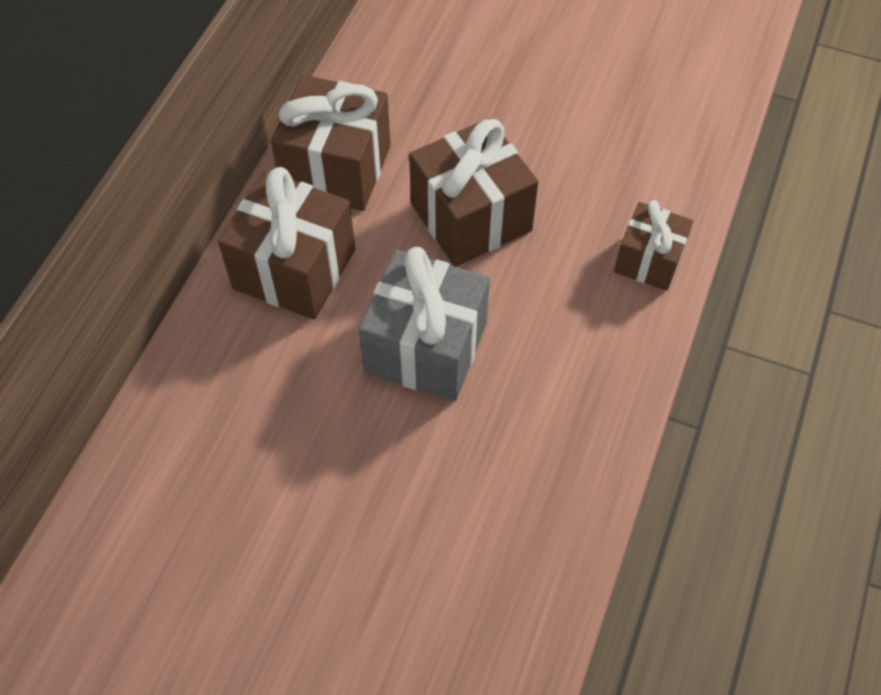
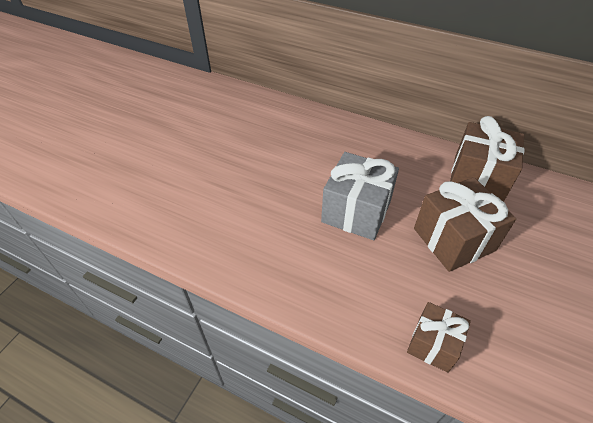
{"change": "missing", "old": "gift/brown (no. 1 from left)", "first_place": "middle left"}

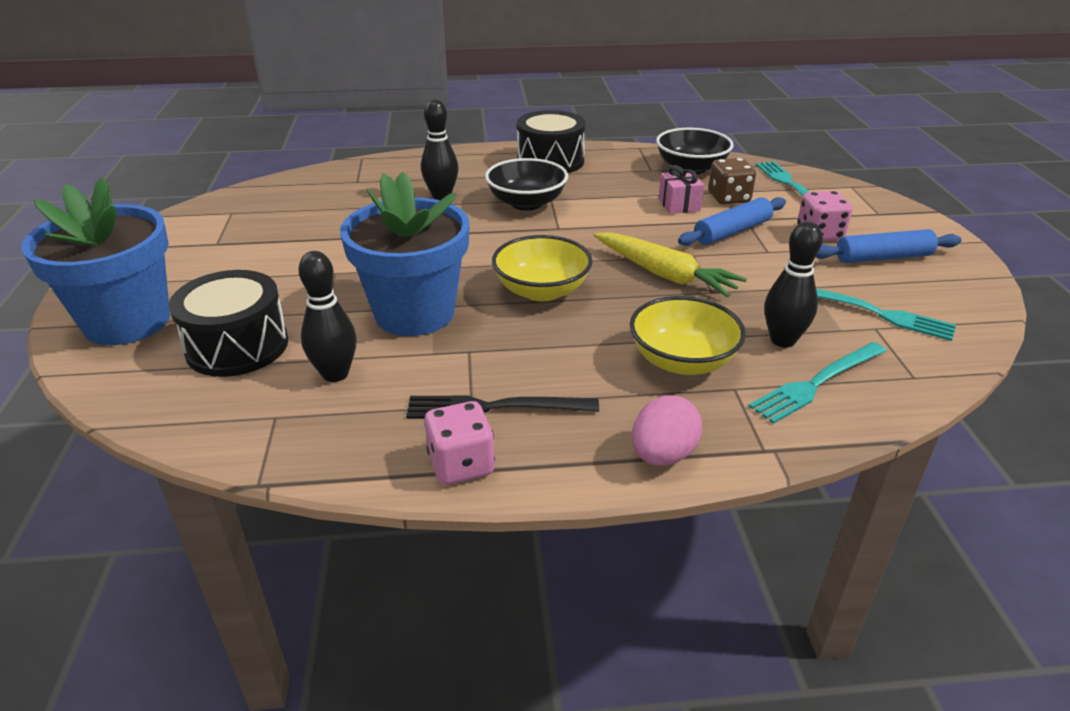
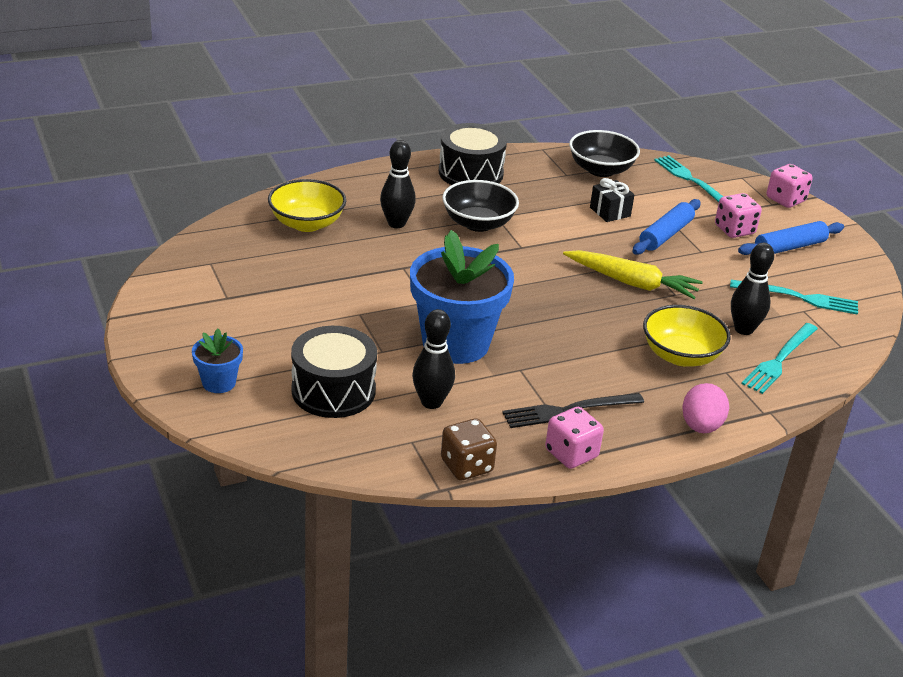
{"change": "relocated", "old": "dice/brown", "first_place": "top right", "second_place": "centre"}
{"change": "colour", "old": "gift/pink", "new": "gift/black", "first_place": "top centre", "second_place": "top right"}
{"change": "size", "old": "flower pot/blue (no. 1 from left)", "first_place": "middle left", "second_place": "middle left", "factor": 0.47}
{"change": "relocated", "old": "bowl/yellow (no. 1 from left)", "first_place": "centre", "second_place": "top centre"}
{"change": "appeared", "new": "dice/pink (no. 3 from left)", "second_place": "top right"}

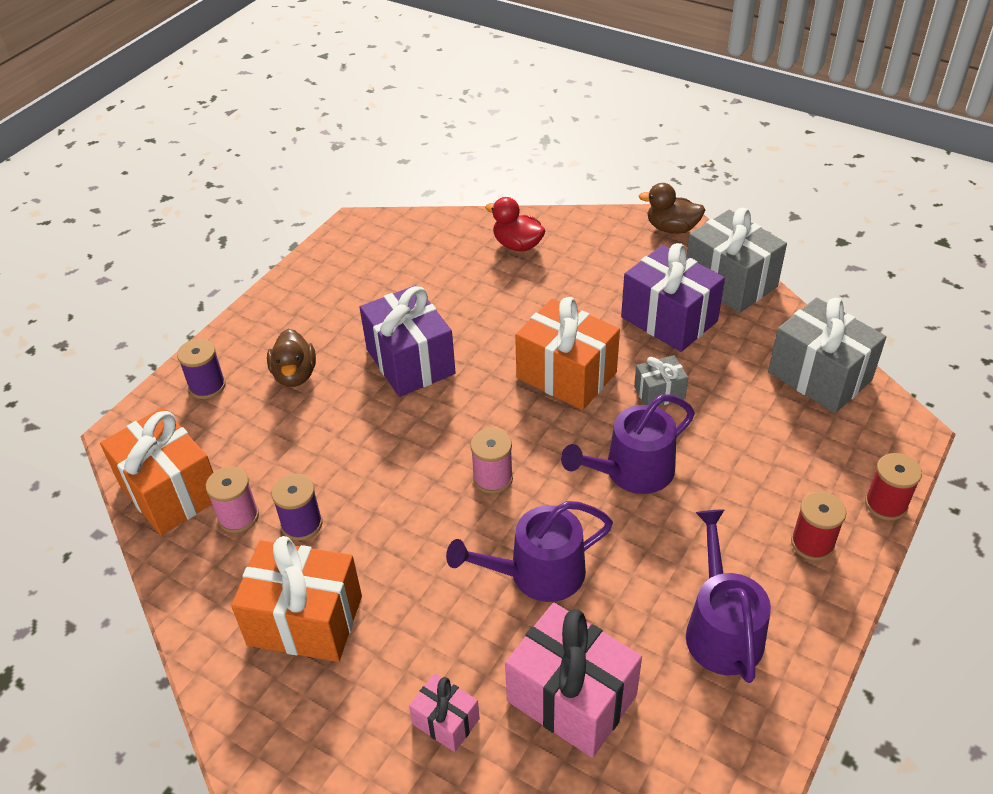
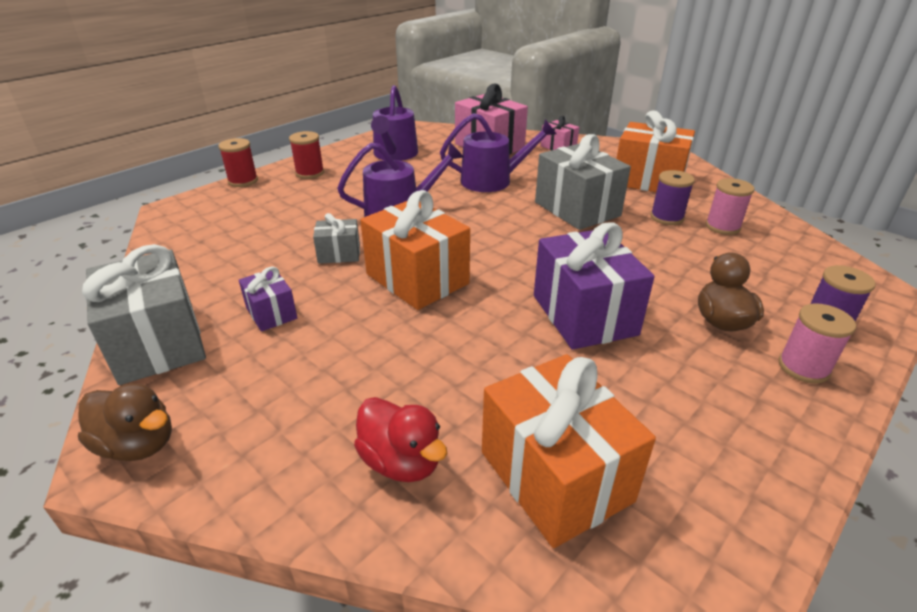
{"change": "size", "old": "gift/purple (no. 2 from left in the first image)", "first_place": "middle right", "second_place": "middle left", "factor": 0.51}
{"change": "relocated", "old": "gift/grey (no. 3 from left)", "first_place": "middle right", "second_place": "top centre"}
{"change": "relocated", "old": "gift/orange (no. 1 from left in the first image)", "new": "gift/orange (no. 2 from left)", "first_place": "middle left", "second_place": "bottom centre"}
{"change": "relocated", "old": "spool/pink (no. 2 from left)", "first_place": "centre", "second_place": "middle right"}

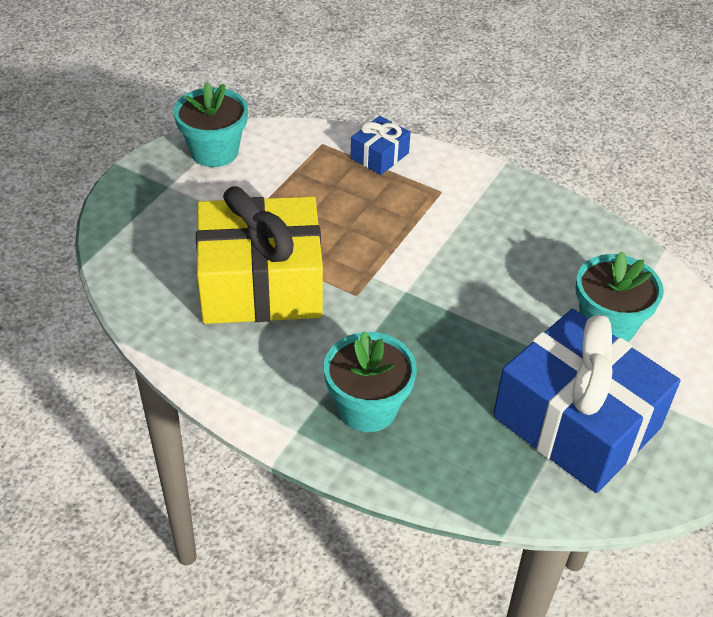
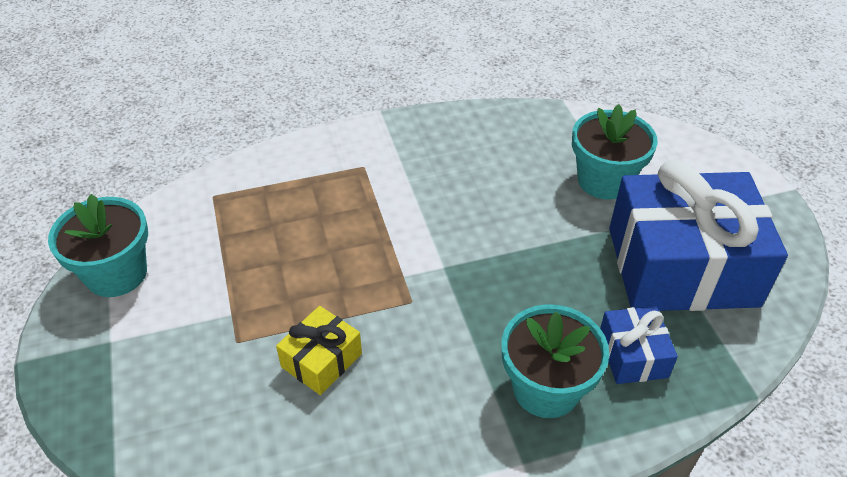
{"change": "relocated", "old": "gift/blue (no. 1 from left)", "first_place": "top centre", "second_place": "bottom right"}
{"change": "size", "old": "gift/yellow", "first_place": "centre", "second_place": "bottom centre", "factor": 0.44}

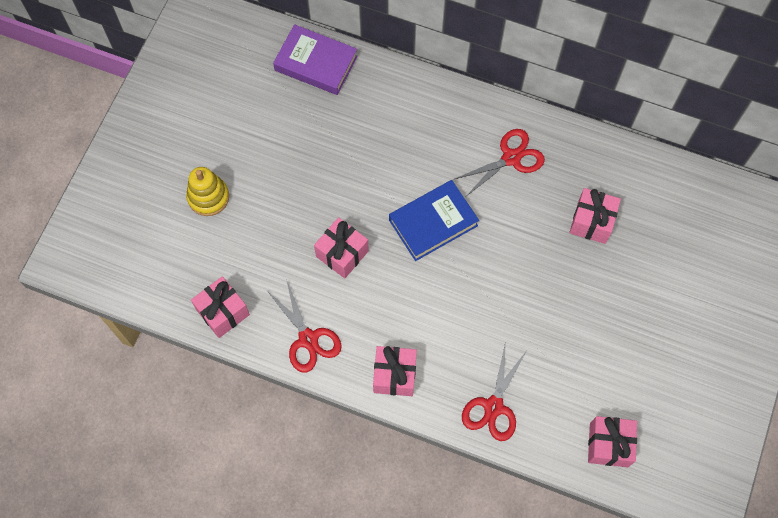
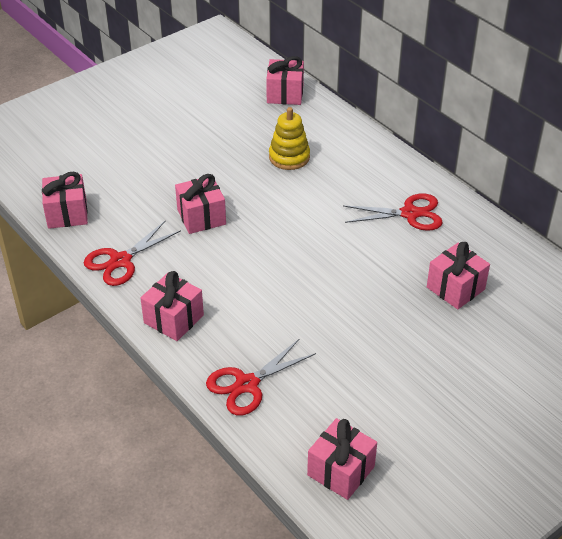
{"change": "exchanged", "old": "book/purple", "new": "gift/pink (no. 4 from left)", "first_place": "top centre", "second_place": "top centre"}
{"change": "relocated", "old": "stacking toy/yellow", "first_place": "middle left", "second_place": "top centre"}
{"change": "missing", "old": "book/blue", "first_place": "centre"}
{"change": "spun", "old": "scissors/red (no. 1 from left)", "first_place": "centre", "second_place": "middle left", "degrees": 45}

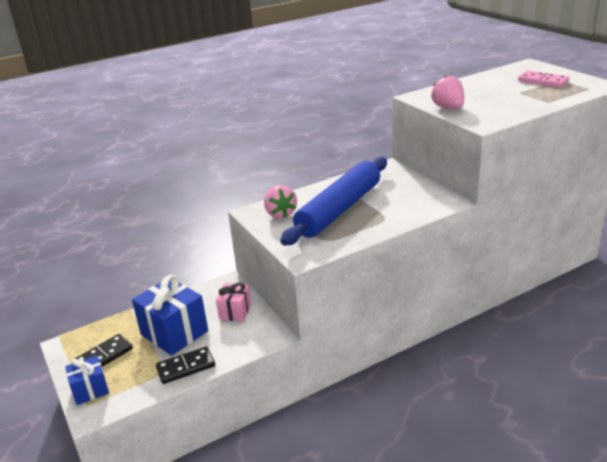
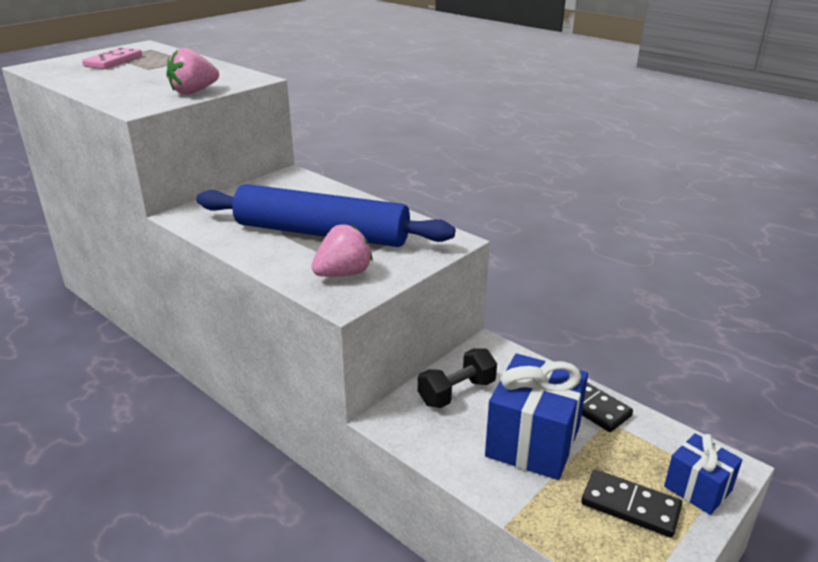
{"change": "exchanged", "old": "gift/pink", "new": "dumbbell/black", "first_place": "centre", "second_place": "bottom centre"}

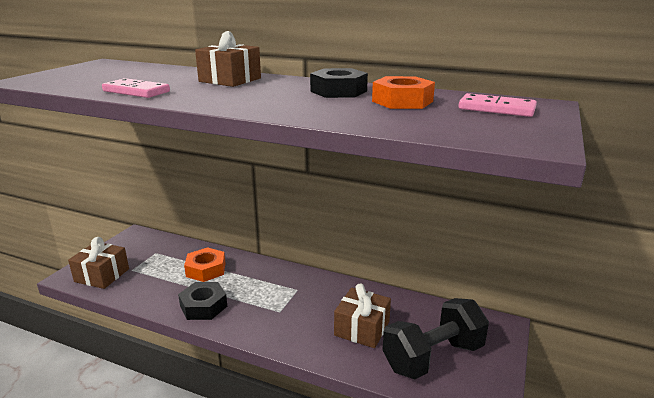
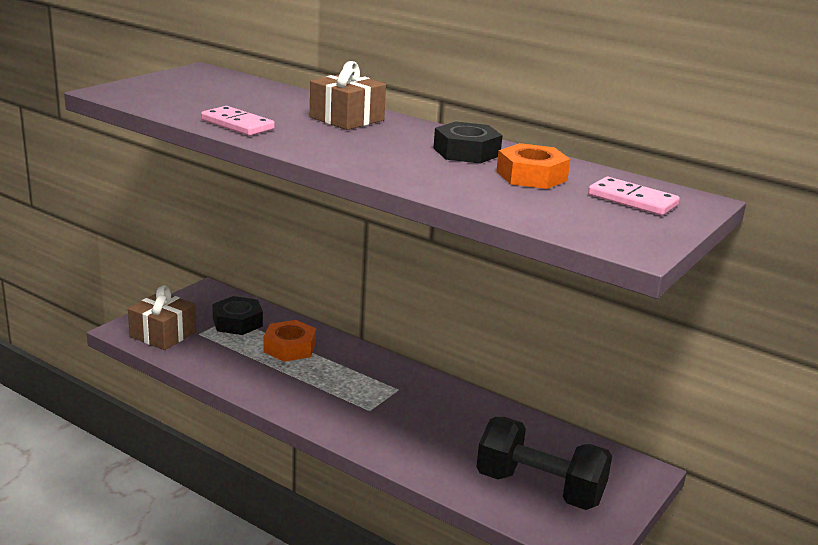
{"change": "relocated", "old": "nut/black (no. 1 from left)", "first_place": "bottom left", "second_place": "middle left"}
{"change": "missing", "old": "gift/brown (no. 3 from left)", "first_place": "bottom centre"}
{"change": "spun", "old": "dumbbell/black", "first_place": "bottom right", "second_place": "bottom centre", "degrees": 45}

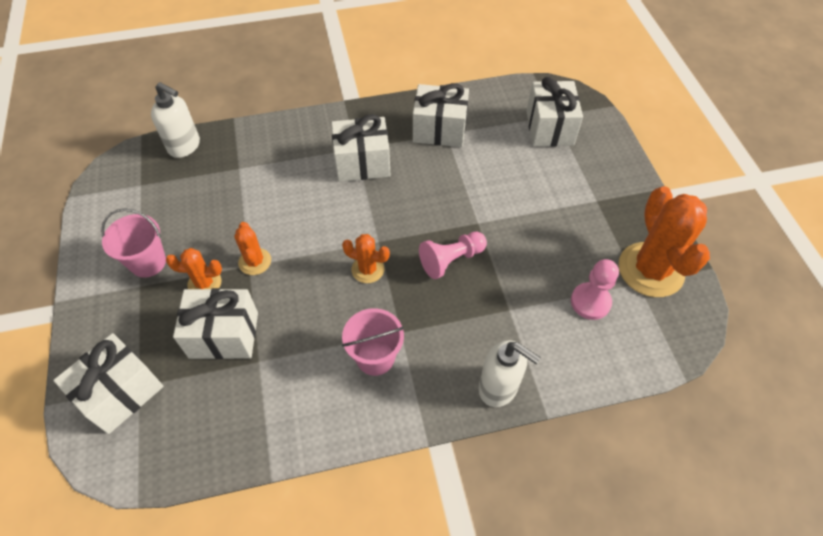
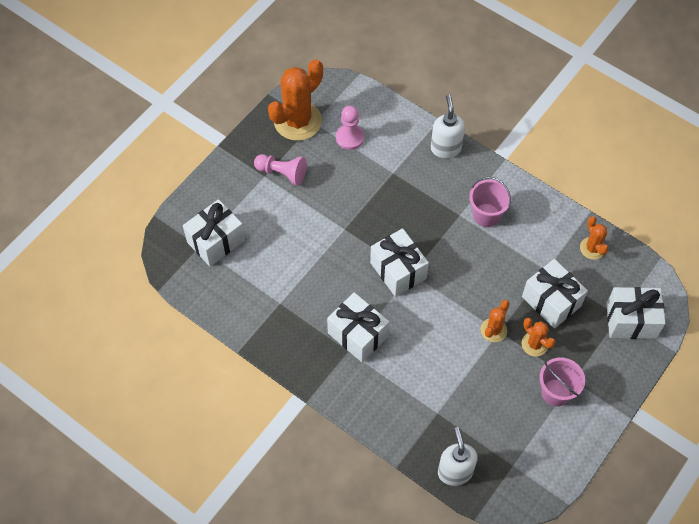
{"change": "relocated", "old": "gift/white (no. 4 from left in the first image)", "new": "gift/white (no. 3 from left)", "first_place": "top centre", "second_place": "centre"}
{"change": "relocated", "old": "pawn/pink (no. 1 from left)", "first_place": "centre", "second_place": "top centre"}
{"change": "relocated", "old": "cactus/orange (no. 3 from left in the first image)", "new": "cactus/orange (no. 4 from left)", "first_place": "centre", "second_place": "middle right"}

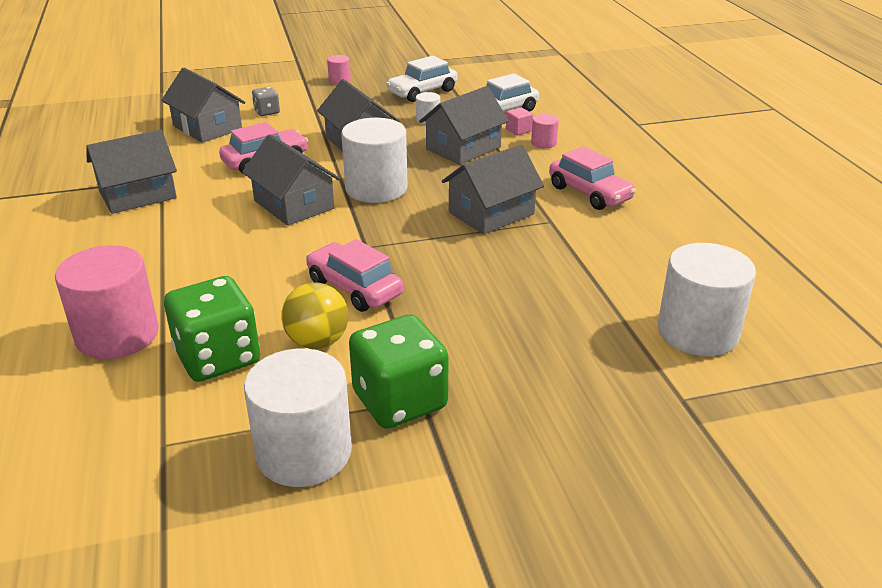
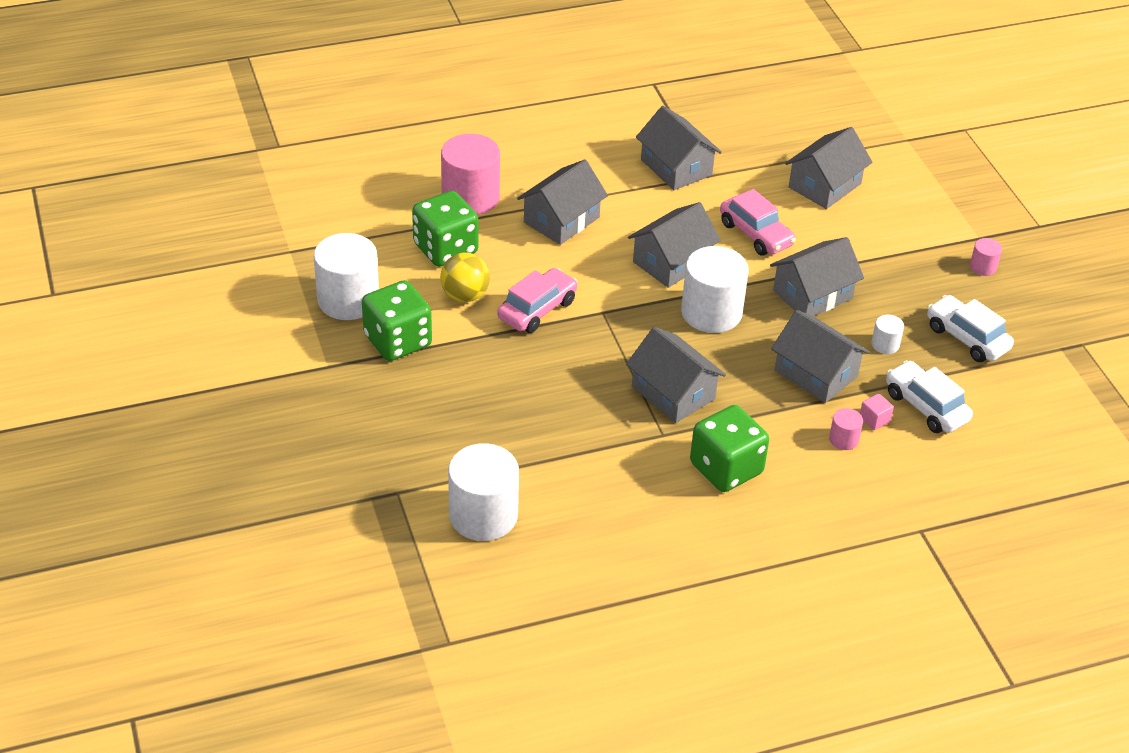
{"change": "missing", "old": "dice/grey", "first_place": "top left"}
{"change": "exchanged", "old": "car/pink (no. 3 from left)", "new": "dice/green (no. 3 from left)", "first_place": "top right", "second_place": "centre"}
{"change": "appeared", "new": "house/grey (no. 1 from left)", "second_place": "top centre"}

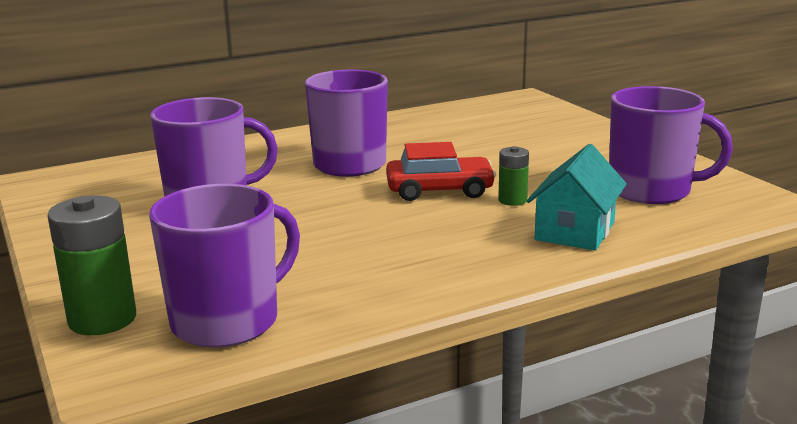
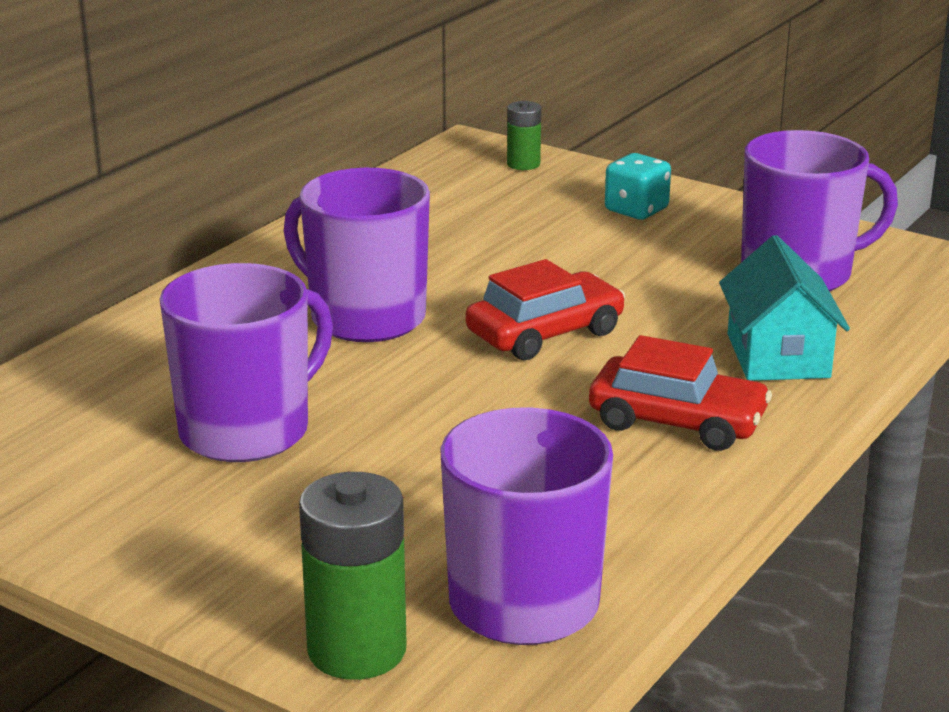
{"change": "relocated", "old": "battery/green (no. 2 from left)", "first_place": "centre", "second_place": "top centre"}
{"change": "appeared", "new": "dice/turquoise", "second_place": "top right"}
{"change": "appeared", "new": "car/red (no. 2 from left)", "second_place": "middle right"}

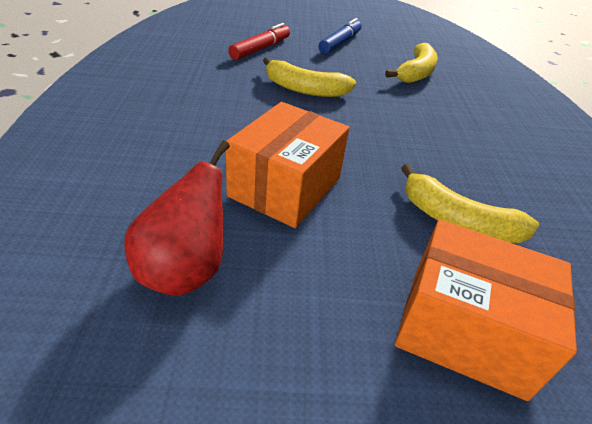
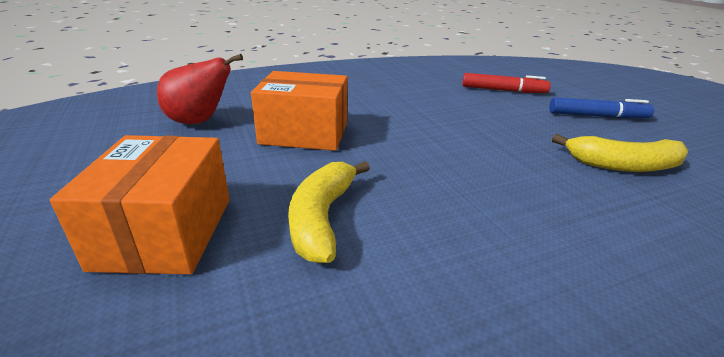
{"change": "missing", "old": "banana/yellow (no. 1 from left)", "first_place": "top centre"}

